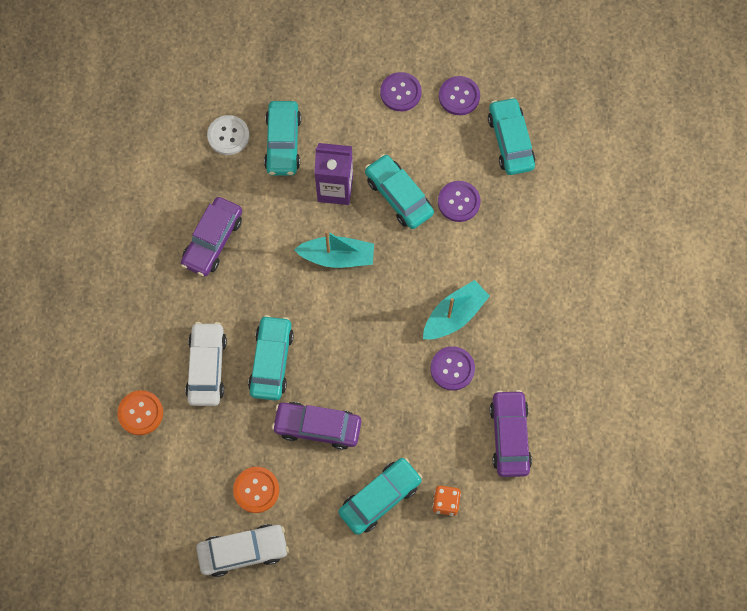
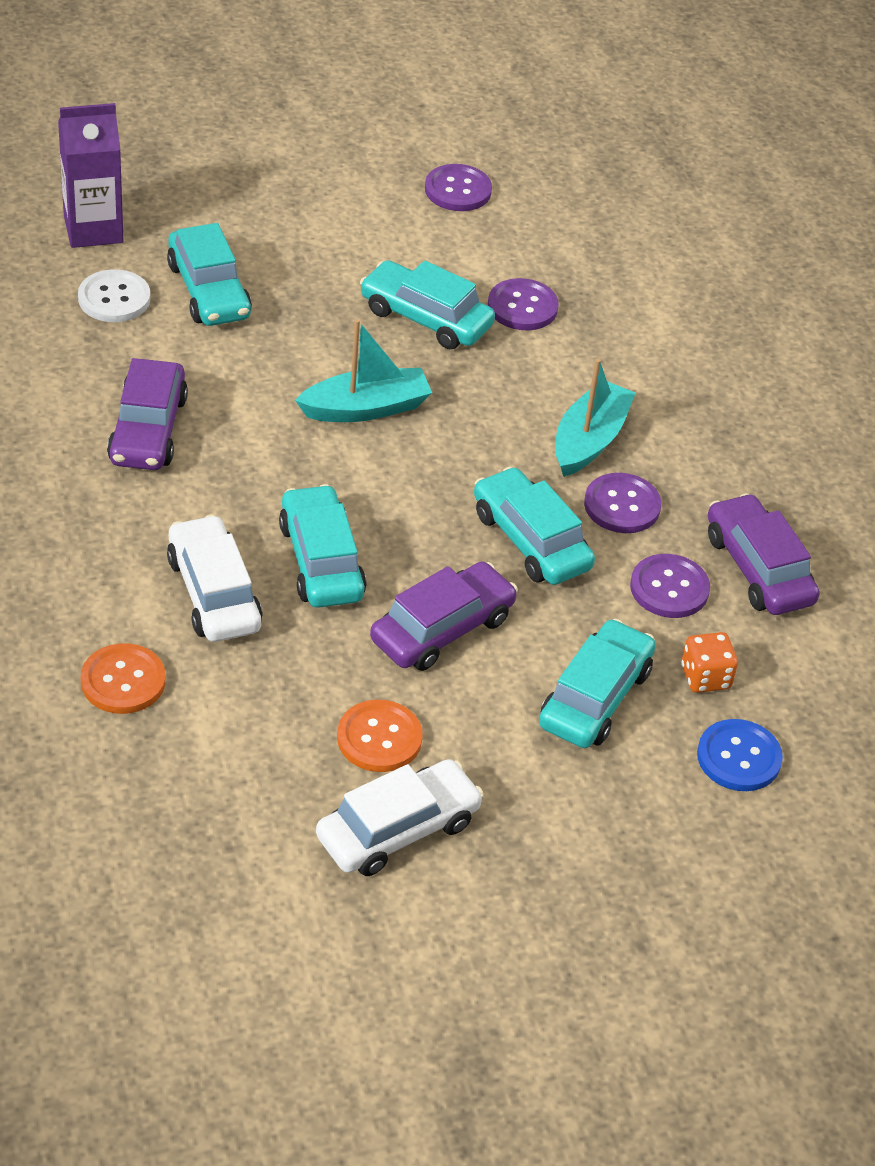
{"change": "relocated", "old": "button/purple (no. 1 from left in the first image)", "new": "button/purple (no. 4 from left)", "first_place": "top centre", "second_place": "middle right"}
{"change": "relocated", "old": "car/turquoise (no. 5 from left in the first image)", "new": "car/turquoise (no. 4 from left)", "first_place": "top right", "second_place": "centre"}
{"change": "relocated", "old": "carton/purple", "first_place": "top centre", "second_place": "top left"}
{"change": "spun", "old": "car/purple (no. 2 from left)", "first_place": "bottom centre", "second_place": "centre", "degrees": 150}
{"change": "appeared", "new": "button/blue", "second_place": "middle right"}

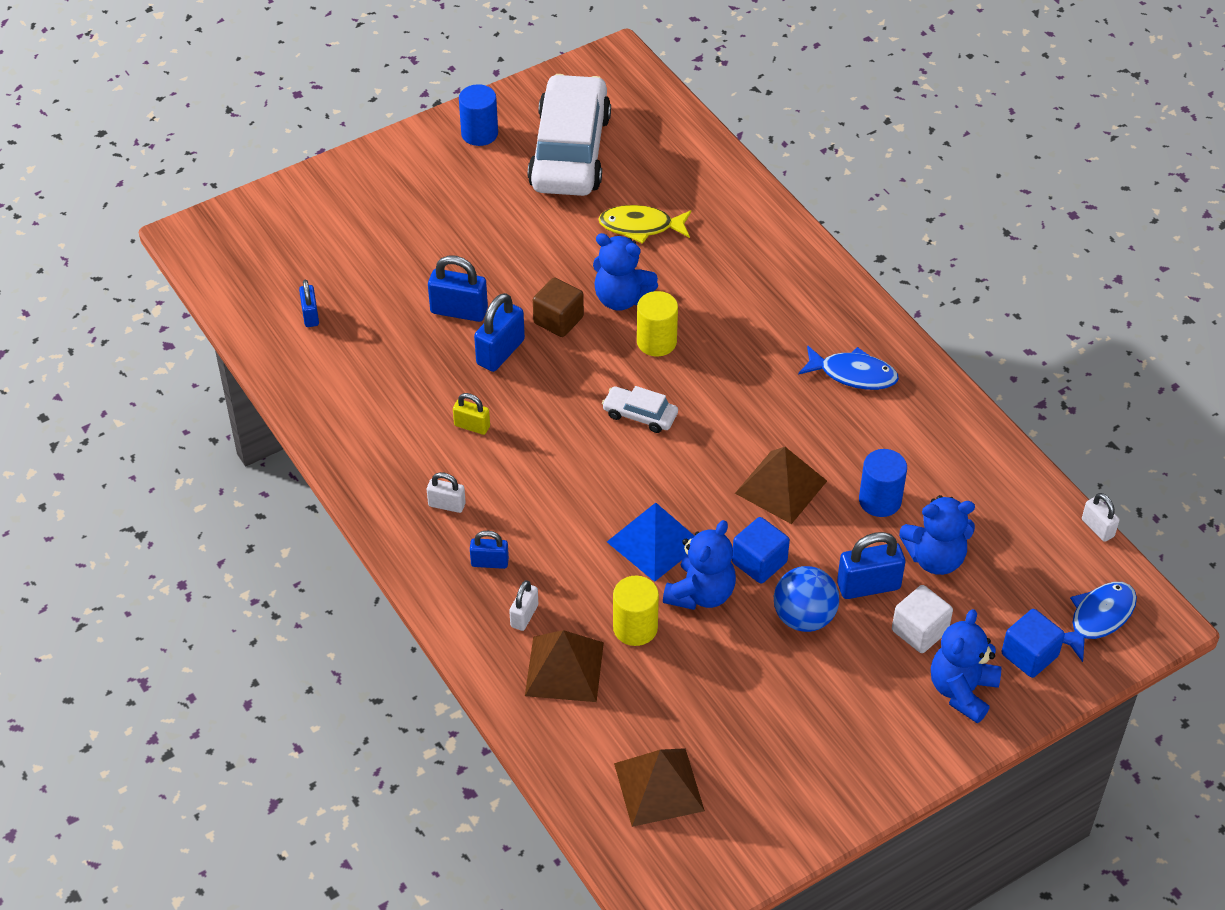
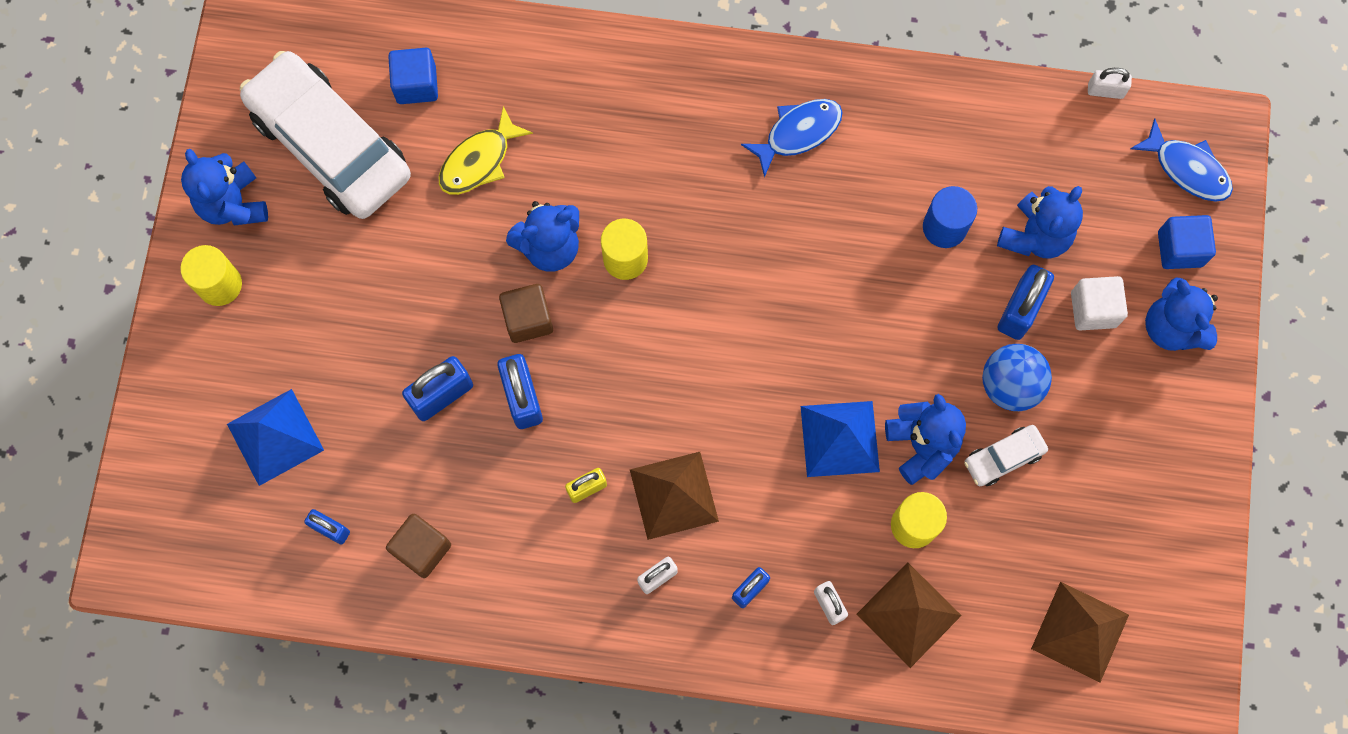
{"change": "exchanged", "old": "cylinder/blue (no. 1 from left)", "new": "teddy bear/blue (no. 1 from left)", "first_place": "top centre", "second_place": "top left"}
{"change": "relocated", "old": "car/white (no. 2 from left)", "first_place": "centre", "second_place": "middle right"}
{"change": "relocated", "old": "pyramid/brown (no. 3 from left in the first image)", "new": "pyramid/brown (no. 1 from left)", "first_place": "centre", "second_place": "bottom centre"}
{"change": "relocated", "old": "cube/blue (no. 1 from left)", "first_place": "centre", "second_place": "top left"}
{"change": "spun", "old": "fish/blue (no. 2 from left)", "first_place": "bottom right", "second_place": "top right", "degrees": 135}
{"change": "appeared", "new": "cylinder/yellow (no. 1 from left)", "second_place": "middle left"}
{"change": "appeared", "new": "pyramid/blue (no. 1 from left)", "second_place": "middle left"}
{"change": "appeared", "new": "cube/brown (no. 1 from left)", "second_place": "bottom left"}

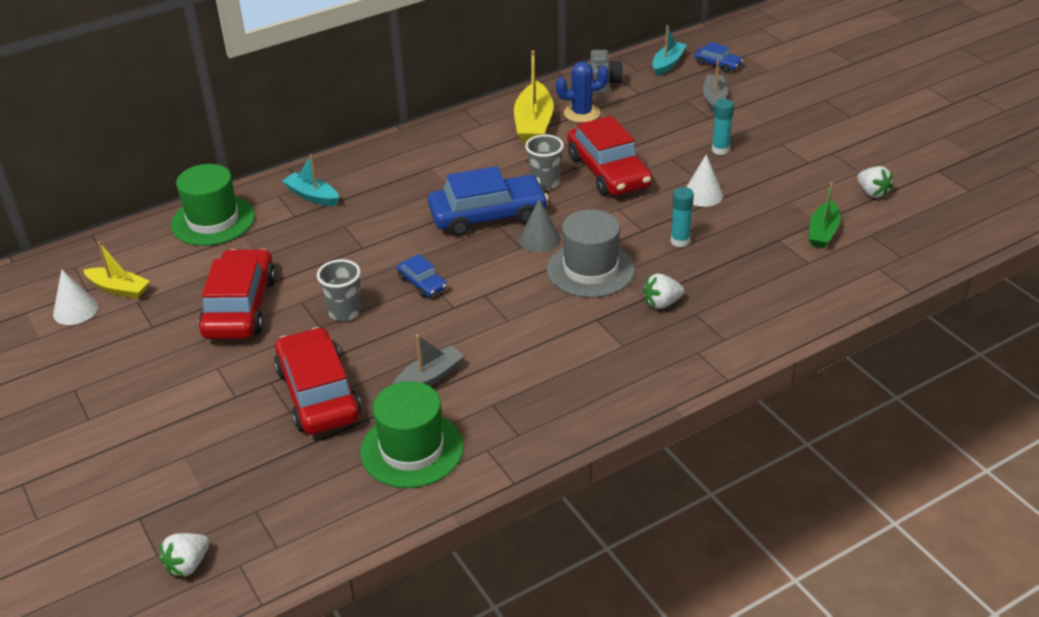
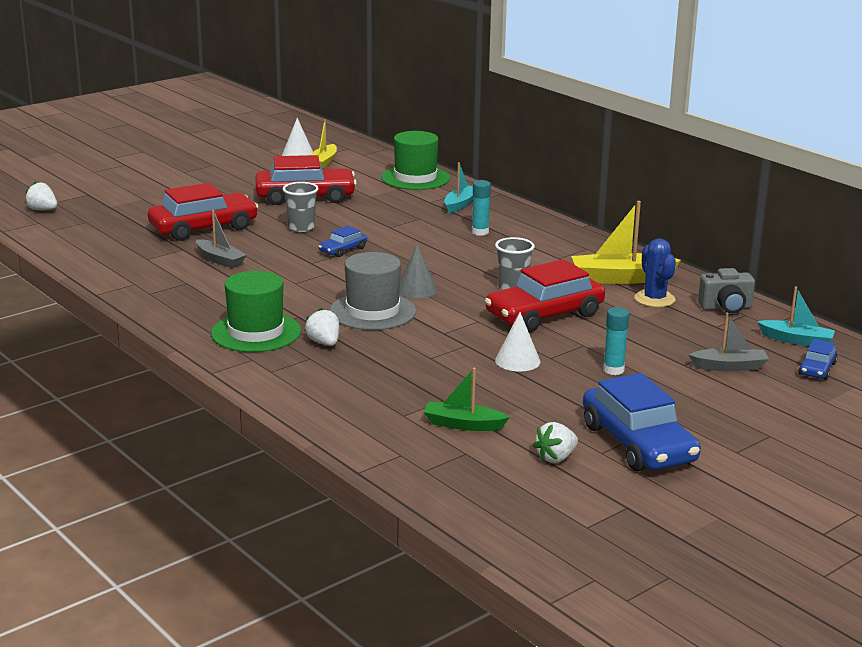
{"change": "relocated", "old": "car/blue (no. 2 from left)", "first_place": "top centre", "second_place": "middle right"}
{"change": "relocated", "old": "glue stick/turquoise (no. 1 from left)", "first_place": "centre", "second_place": "top centre"}
{"change": "relocated", "old": "hat/green (no. 2 from left in the first image)", "new": "hat/green (no. 1 from left)", "first_place": "bottom centre", "second_place": "middle left"}

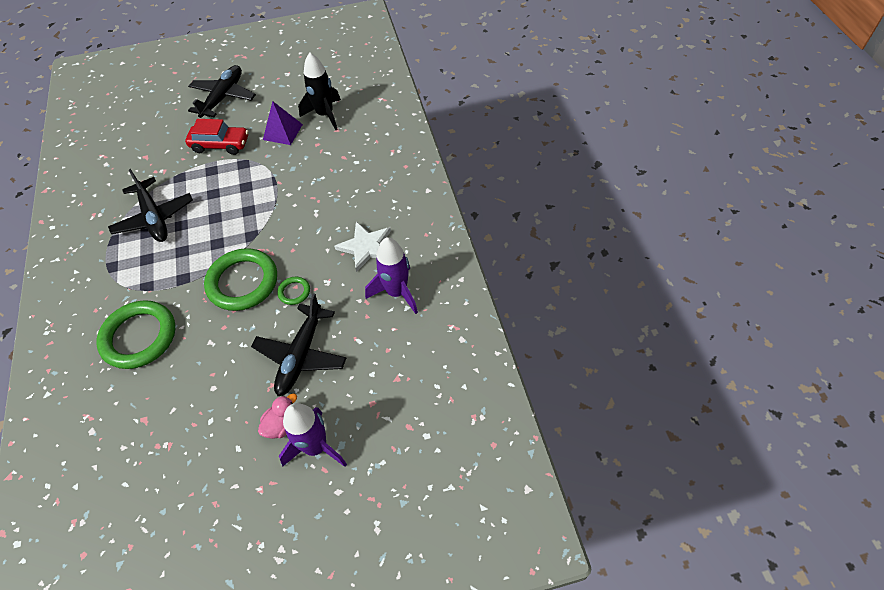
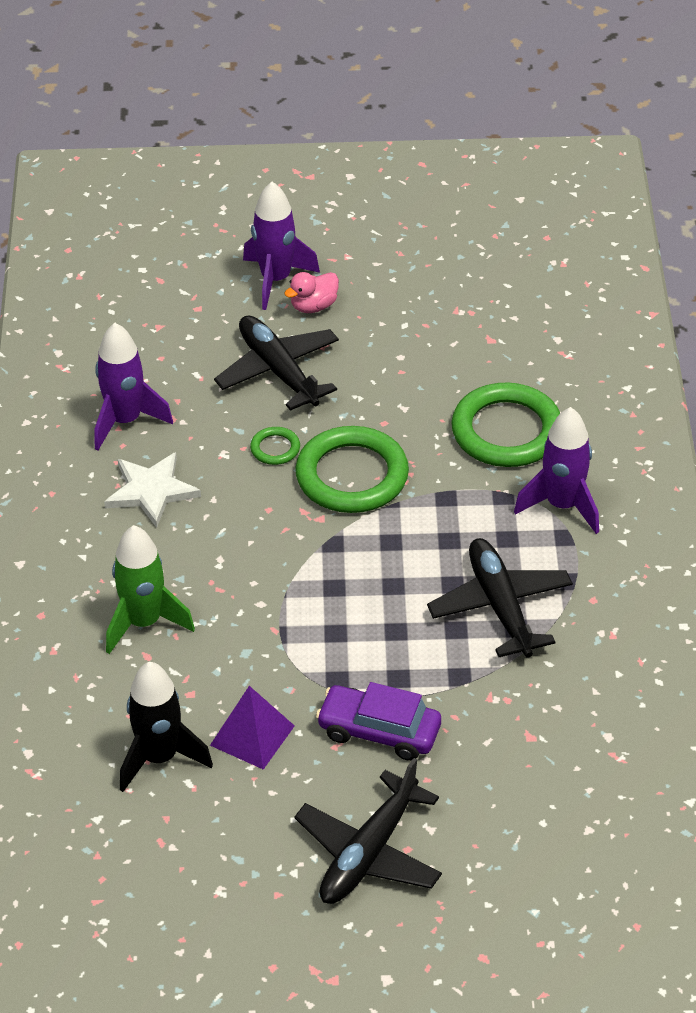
{"change": "colour", "old": "car/red", "new": "car/purple", "first_place": "top left", "second_place": "bottom centre"}
{"change": "spun", "old": "plane/black (no. 3 from left in the first image)", "first_place": "centre", "second_place": "centre", "degrees": -60}
{"change": "appeared", "new": "rocket/purple (no. 3 from left)", "second_place": "middle right"}
{"change": "appeared", "new": "rocket/green", "second_place": "middle left"}

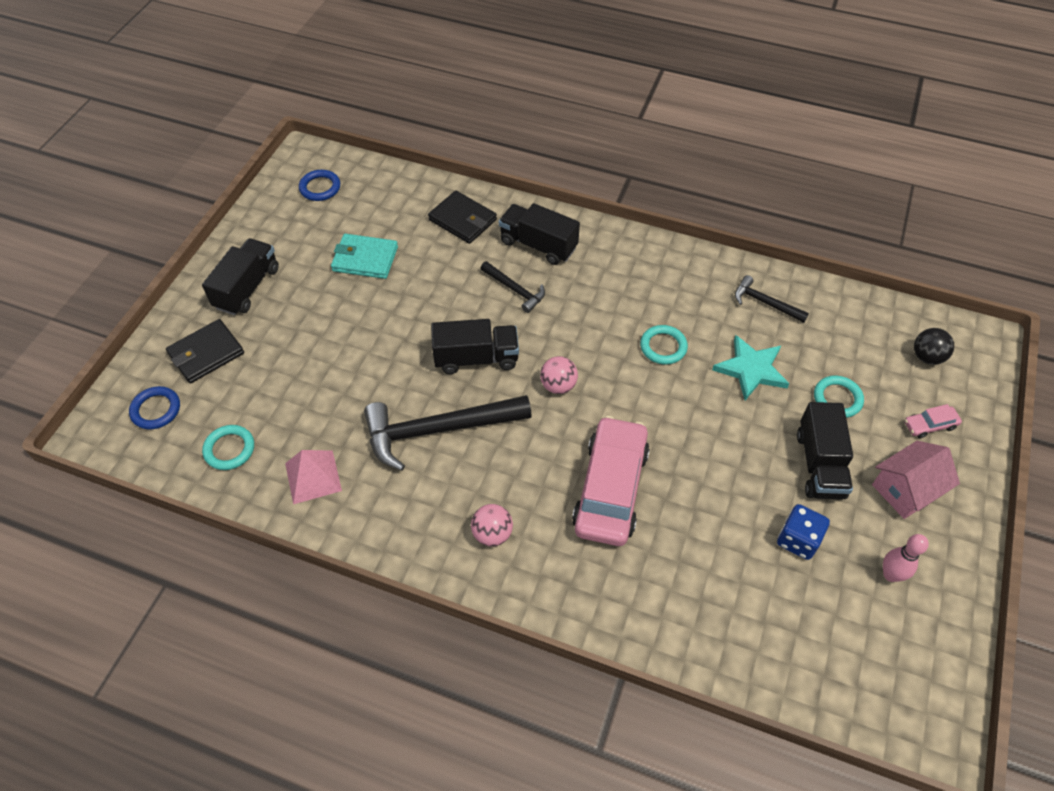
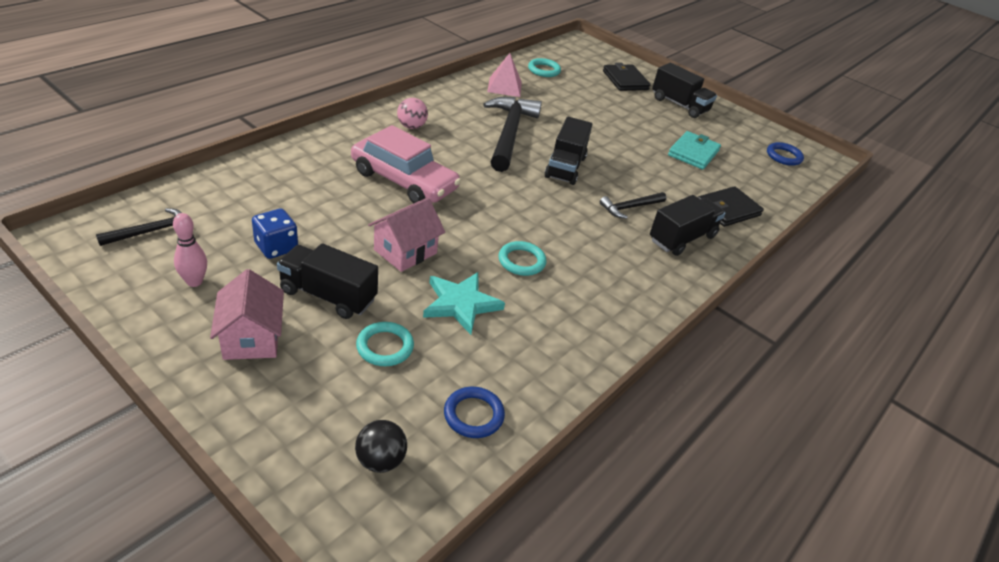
{"change": "relocated", "old": "hammer/black (no. 3 from left in the first image)", "new": "hammer/black (no. 1 from left)", "first_place": "middle right", "second_place": "middle left"}
{"change": "missing", "old": "ball/pink (no. 2 from left)", "first_place": "centre"}
{"change": "relocated", "old": "ring/blue (no. 1 from left)", "first_place": "middle left", "second_place": "bottom centre"}
{"change": "missing", "old": "car/pink (no. 2 from left)", "first_place": "middle right"}
{"change": "appeared", "new": "house/pink (no. 2 from left)", "second_place": "centre"}

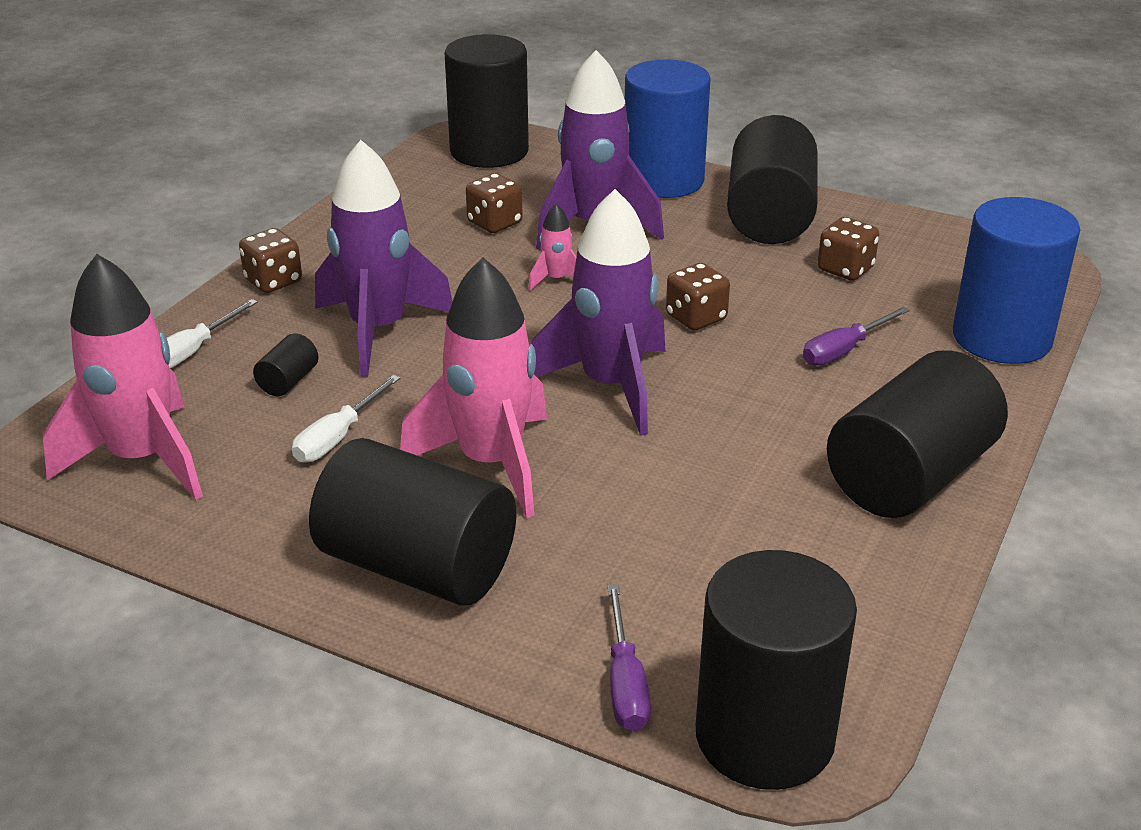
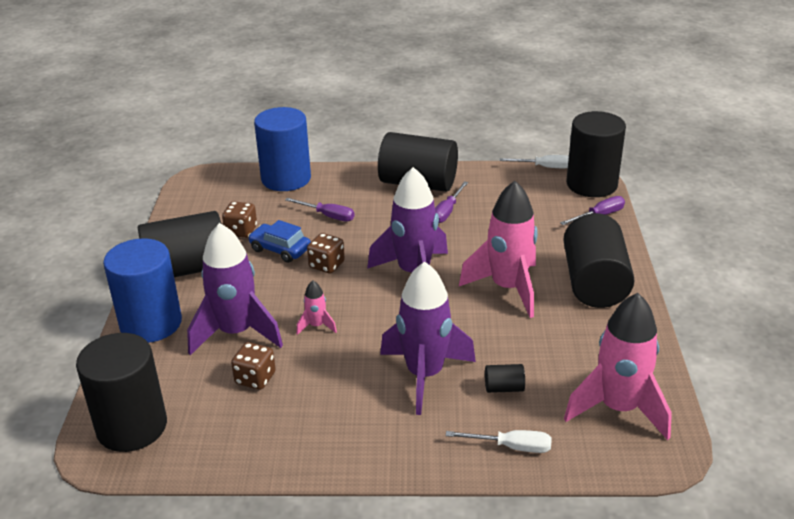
{"change": "missing", "old": "dice/brown (no. 1 from left)", "first_place": "top left"}
{"change": "relocated", "old": "screwdriver/white (no. 2 from left)", "first_place": "middle left", "second_place": "top right"}
{"change": "appeared", "new": "screwdriver/purple (no. 2 from left)", "second_place": "centre"}
{"change": "appeared", "new": "car/blue", "second_place": "centre"}

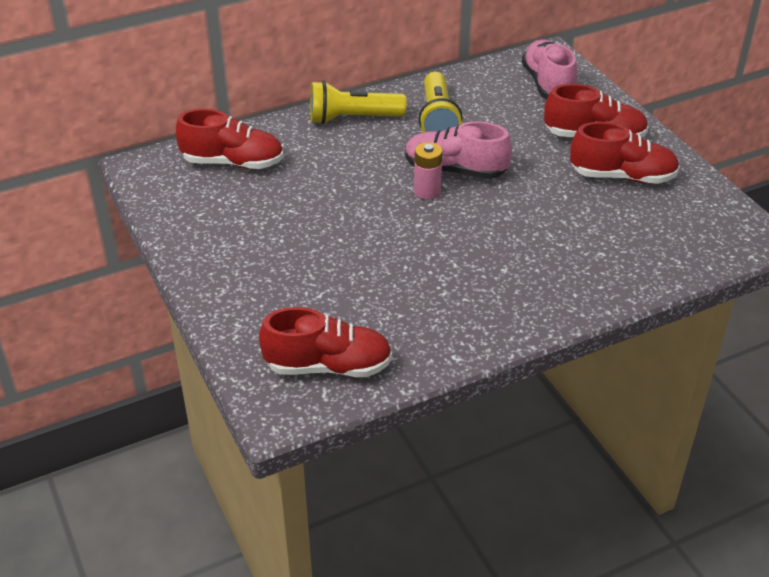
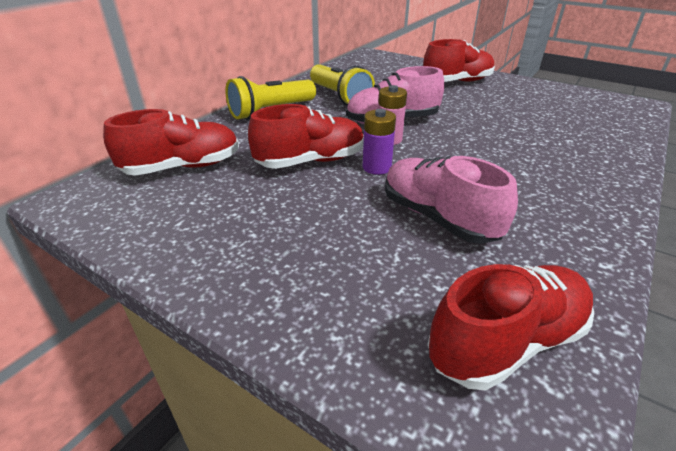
{"change": "relocated", "old": "shoe/pink (no. 2 from left)", "first_place": "top right", "second_place": "middle right"}
{"change": "relocated", "old": "shoe/red (no. 4 from left in the first image)", "new": "shoe/red (no. 2 from left)", "first_place": "top right", "second_place": "top centre"}
{"change": "appeared", "new": "battery/purple", "second_place": "top centre"}

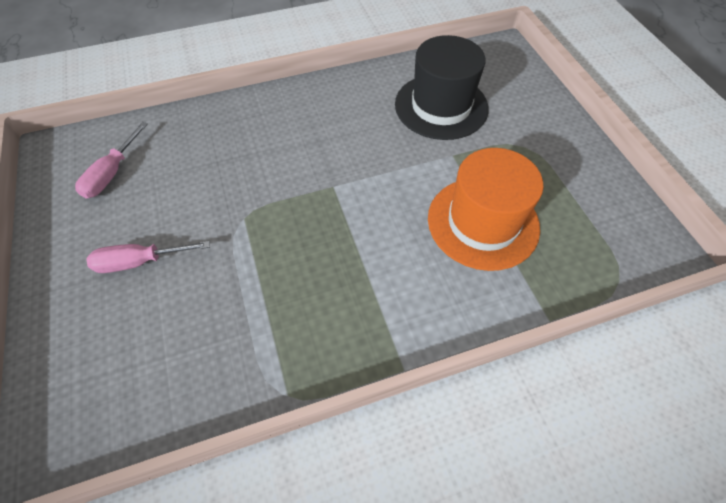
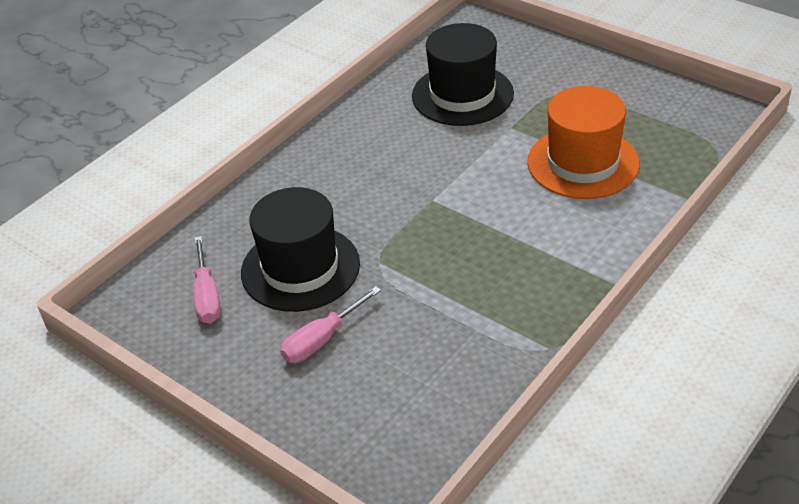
{"change": "appeared", "new": "hat/black (no. 1 from left)", "second_place": "centre"}

